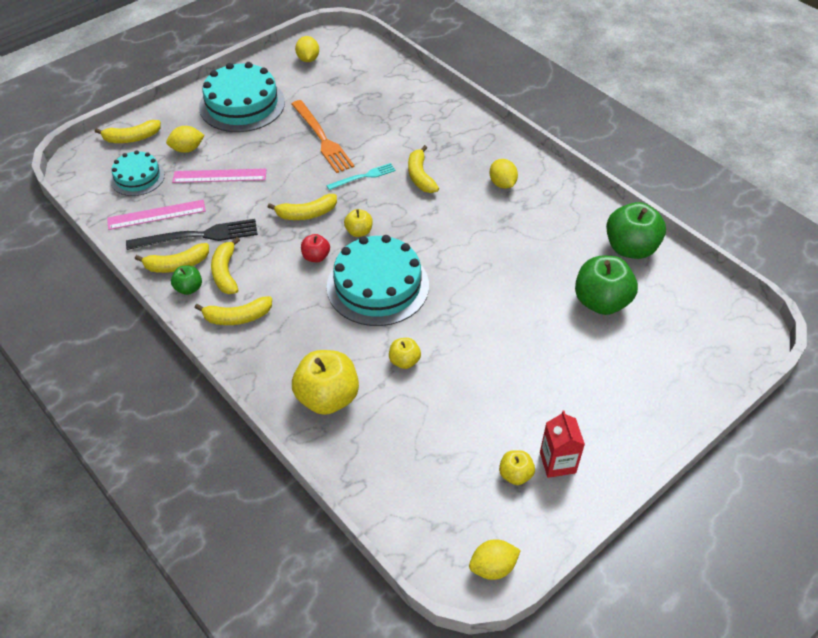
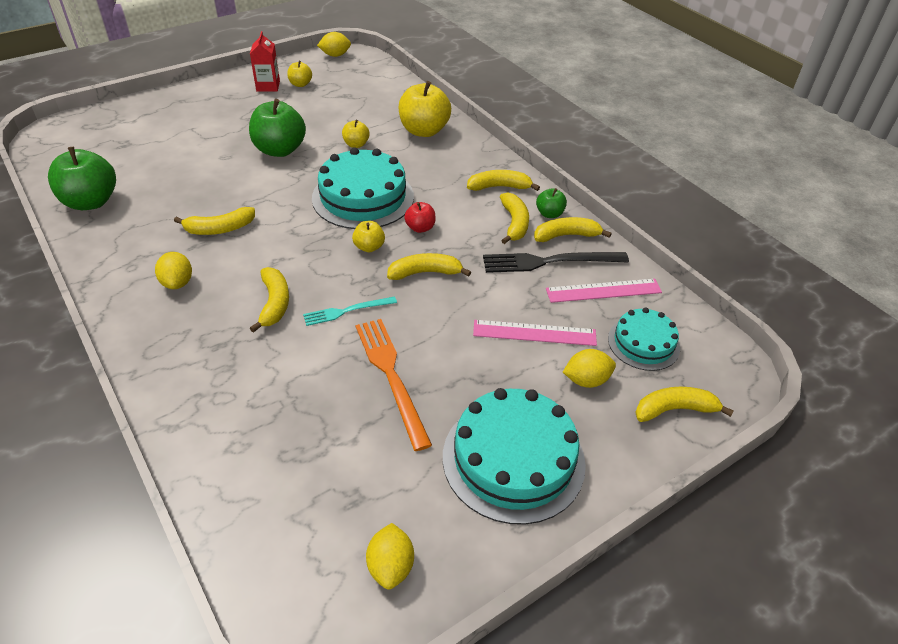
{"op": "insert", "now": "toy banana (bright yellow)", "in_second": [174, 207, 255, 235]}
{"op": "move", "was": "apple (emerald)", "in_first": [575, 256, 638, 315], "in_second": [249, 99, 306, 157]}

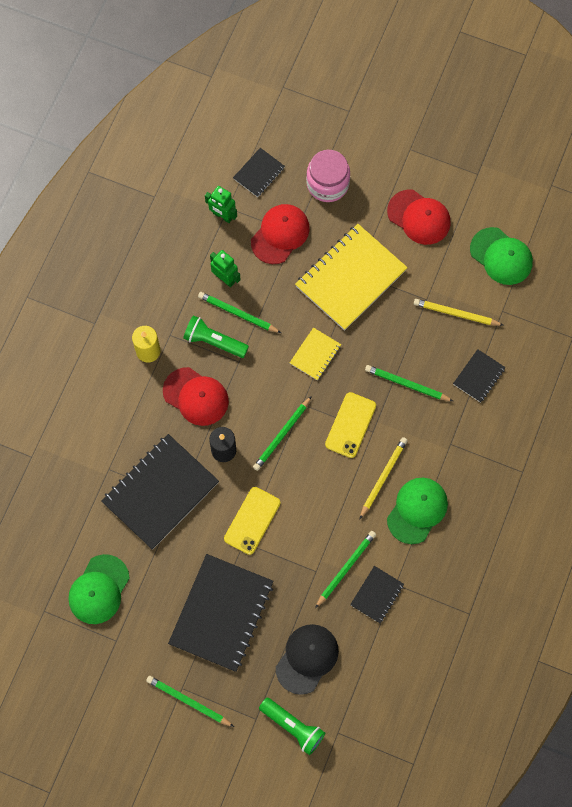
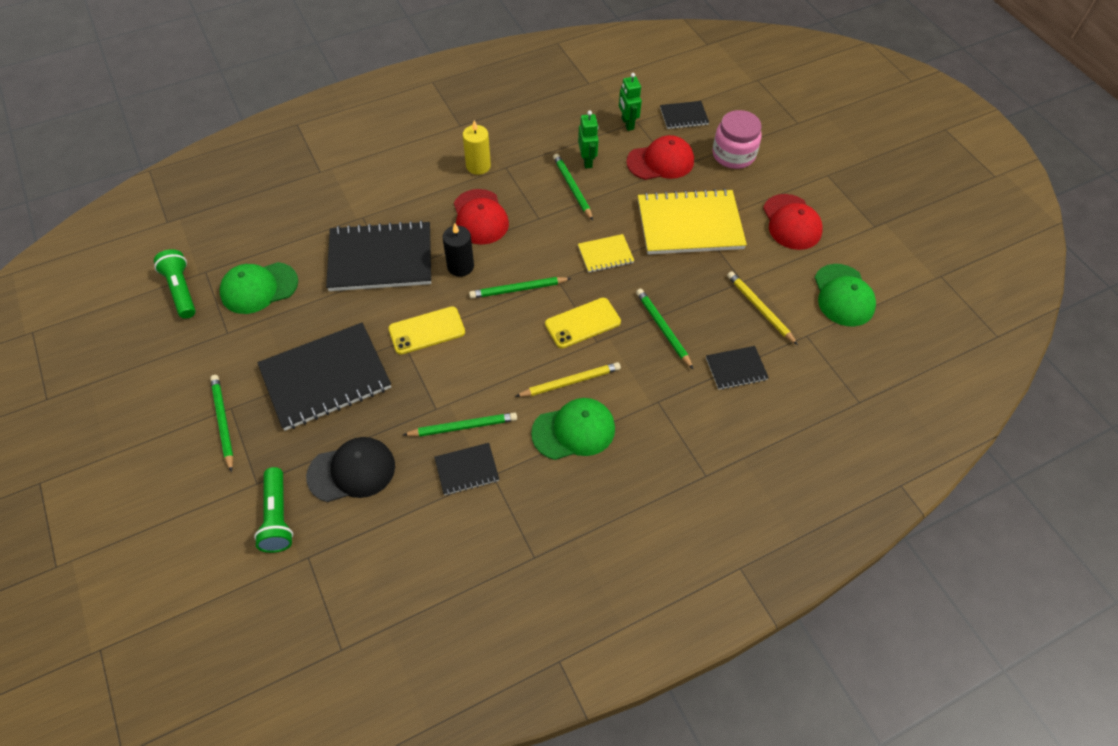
{"op": "move", "was": "flashlight (emerald)", "in_first": [183, 315, 249, 358], "in_second": [154, 249, 196, 319]}

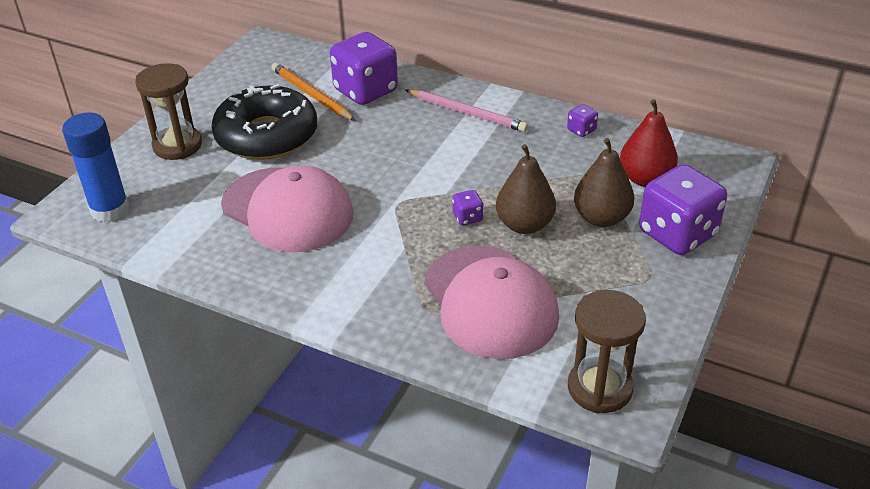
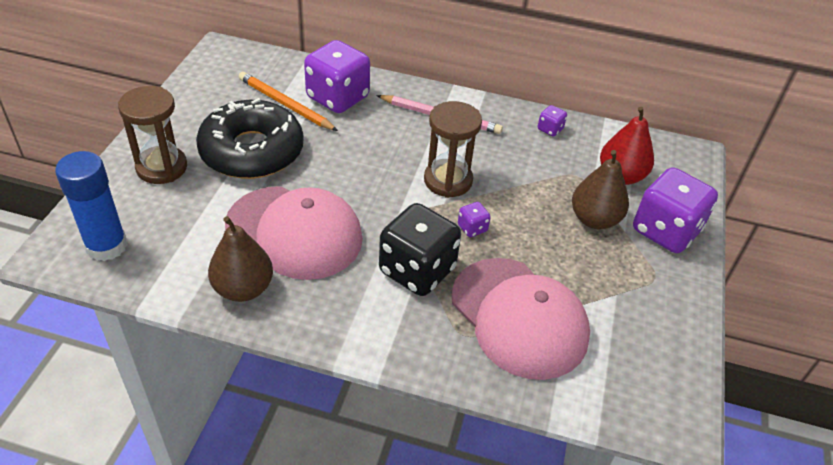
{"op": "insert", "now": "dice (jet-black)", "in_second": [379, 203, 461, 296]}
{"op": "move", "was": "pear fruit (brown)", "in_first": [496, 144, 556, 234], "in_second": [208, 216, 273, 302]}
{"op": "move", "was": "sand timer (brown)", "in_first": [568, 290, 646, 413], "in_second": [424, 101, 482, 198]}

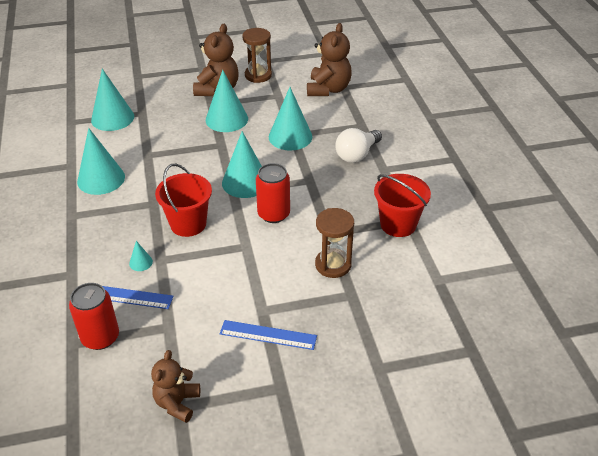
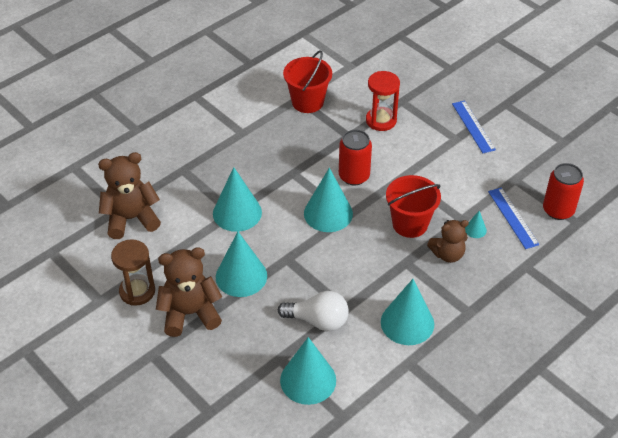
{"op": "move", "was": "stuffed bear (brown)", "in_first": [151, 350, 200, 423], "in_second": [427, 220, 469, 263]}
{"op": "move", "was": "lightbulb (snow-white)", "in_first": [335, 128, 382, 163], "in_second": [278, 291, 349, 331]}
{"op": "recolor", "was": "sand timer (brown)", "now": "sand timer (red)", "in_first": [315, 208, 354, 278], "in_second": [366, 71, 400, 131]}

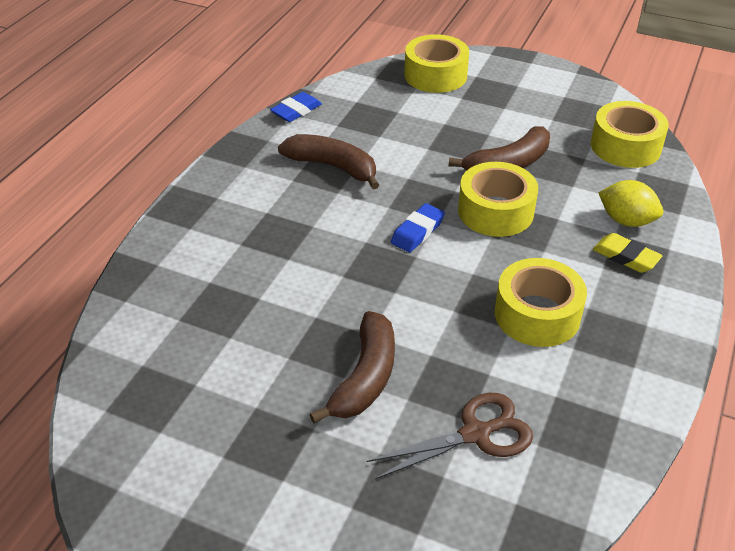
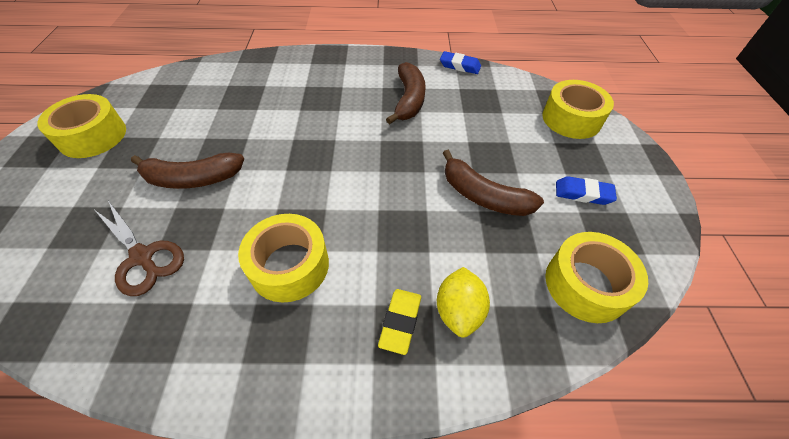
{"op": "move", "was": "pencil eraser (royal blue)", "in_first": [391, 203, 445, 252], "in_second": [556, 176, 617, 205]}
{"op": "move", "was": "roll of tape (bright yellow)", "in_first": [458, 162, 538, 237], "in_second": [37, 94, 126, 158]}

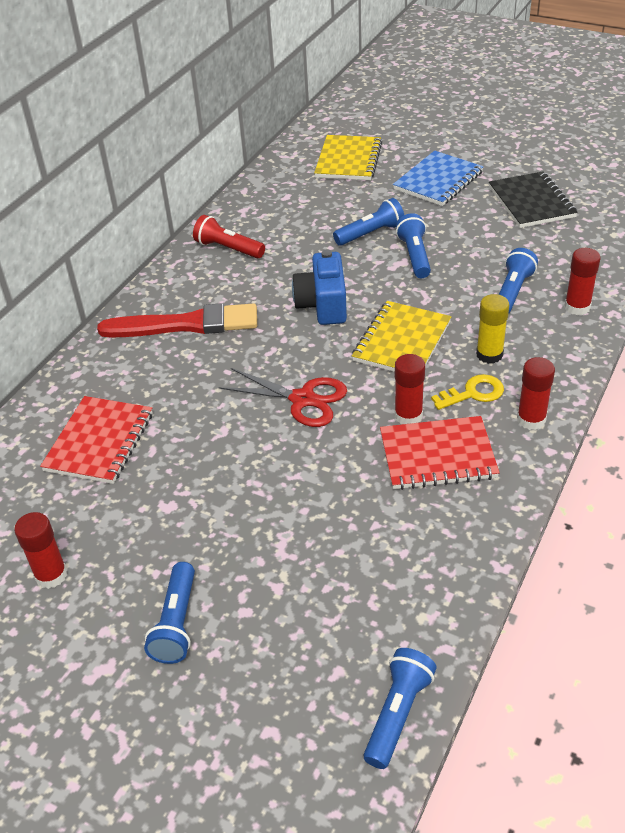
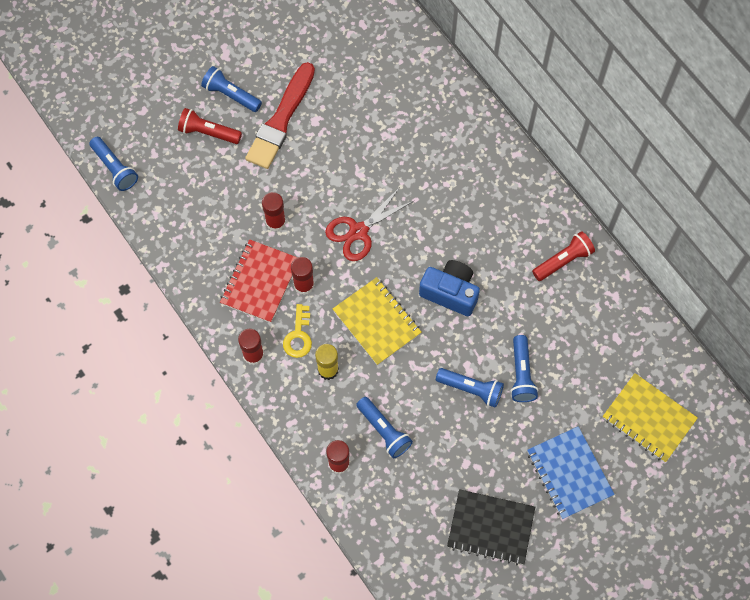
{"op": "delete", "was": "notepad (red)", "in_first": [40, 396, 153, 484]}
{"op": "insert", "now": "flashlight (red)", "in_second": [178, 108, 242, 144]}
{"op": "move", "was": "glue stick (red)", "in_first": [14, 512, 67, 589], "in_second": [262, 192, 286, 232]}
{"op": "move", "was": "brush (red)", "in_first": [97, 303, 257, 338], "in_second": [245, 62, 315, 169]}

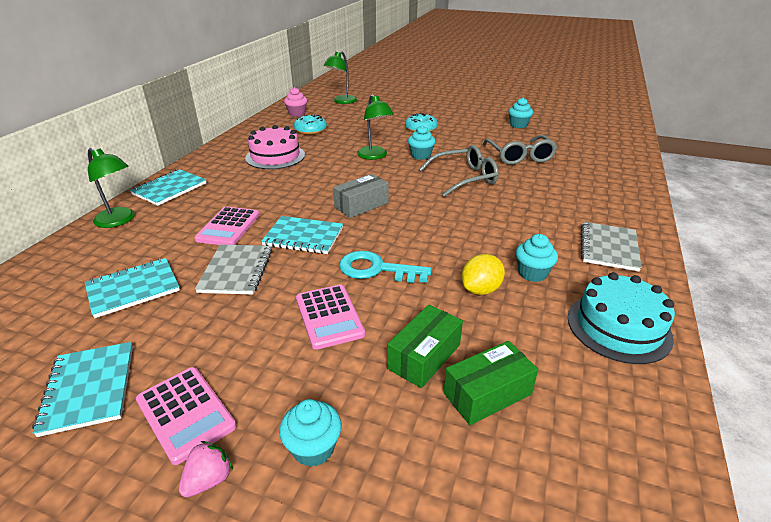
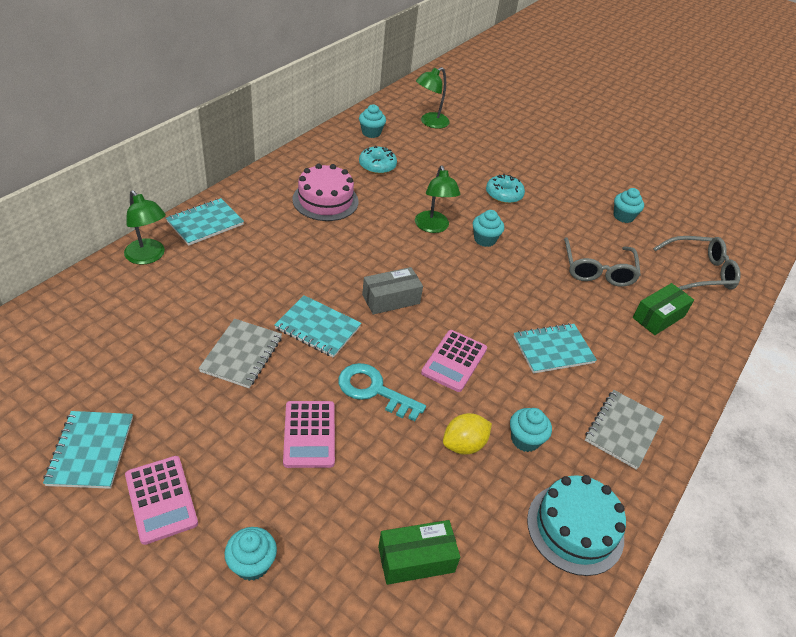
{"op": "delete", "was": "toy strawberry (rosy)", "in_first": [179, 441, 233, 497]}
{"op": "move", "was": "notepad (aqua)", "in_first": [85, 258, 180, 318], "in_second": [513, 323, 597, 374]}
{"op": "move", "was": "adding machine (rosy)", "in_first": [195, 207, 259, 245], "in_second": [421, 330, 487, 392]}
{"op": "move", "was": "package (emerald)", "in_first": [387, 305, 463, 388], "in_second": [633, 283, 694, 335]}
{"op": "move", "was": "glasses (grey)", "in_first": [419, 145, 499, 197], "in_second": [653, 236, 741, 290]}
{"op": "recolor", "was": "cupcake (rosy)", "now": "cupcake (aqua)", "in_first": [284, 87, 307, 117], "in_second": [359, 104, 386, 138]}

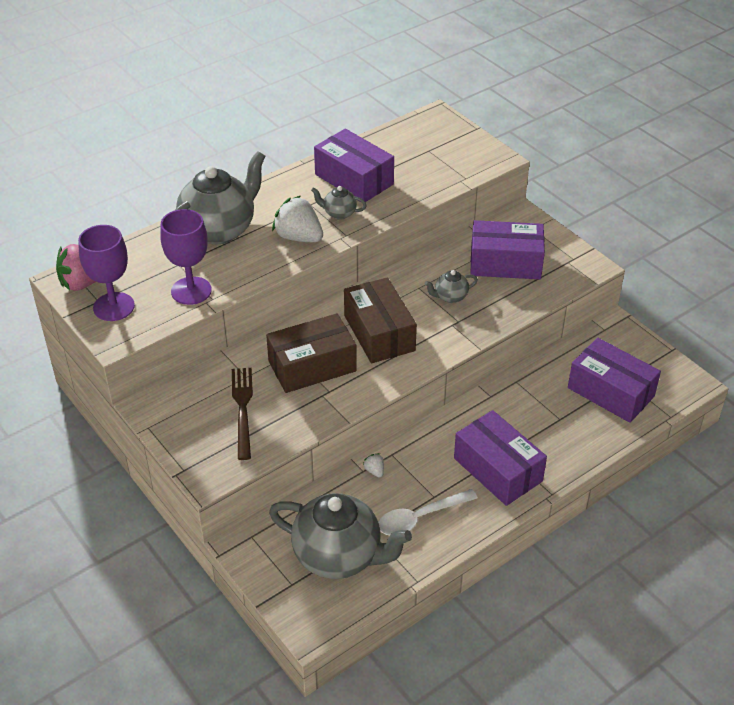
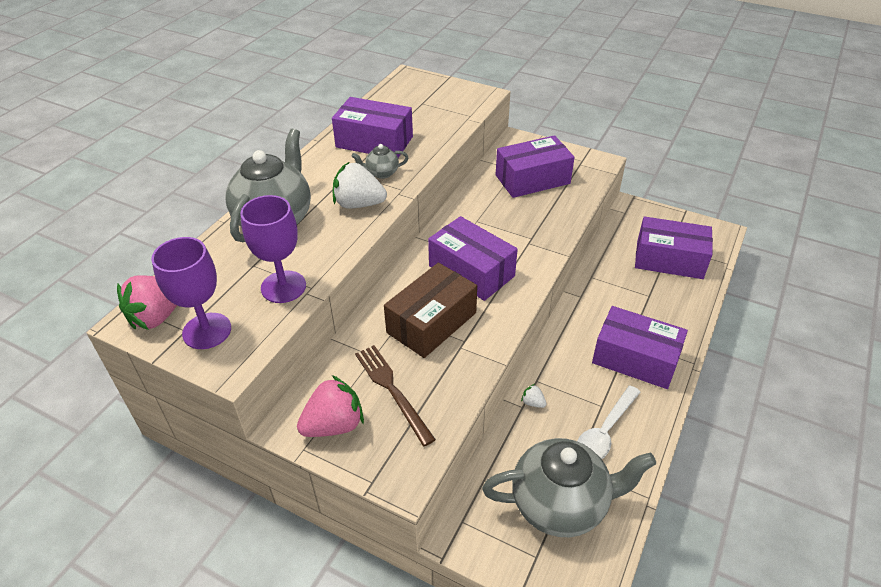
{"op": "delete", "was": "tea pot (grey)", "in_first": [425, 270, 478, 303]}
{"op": "insert", "now": "toy strawberry (rosy)", "in_second": [297, 375, 364, 437]}
{"op": "recolor", "was": "package (brown)", "now": "package (violet)", "in_first": [344, 277, 417, 363], "in_second": [428, 216, 518, 301]}

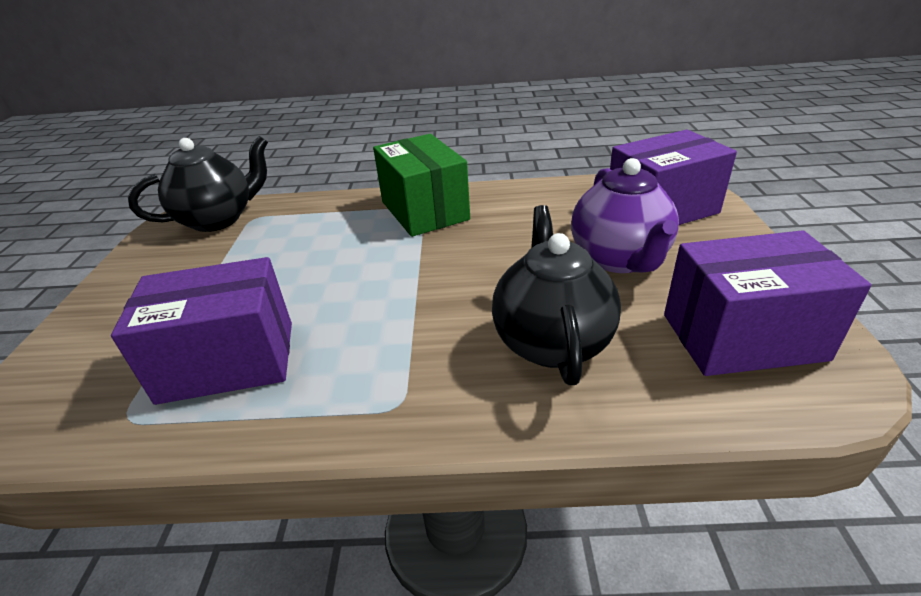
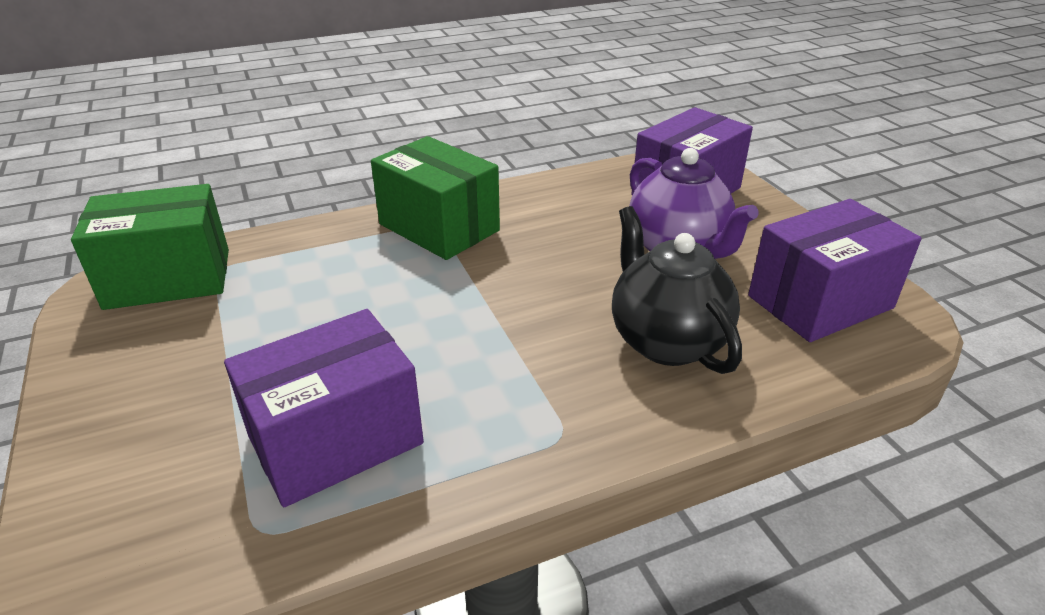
{"op": "replace", "was": "tea pot (jet-black)", "now": "package (emerald)", "in_first": [128, 136, 268, 232], "in_second": [71, 184, 229, 310]}

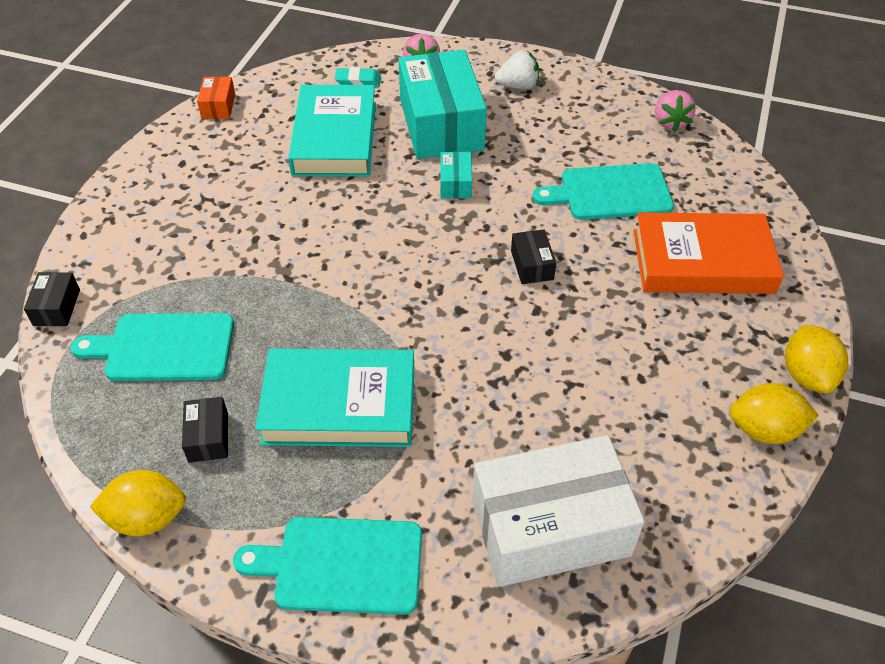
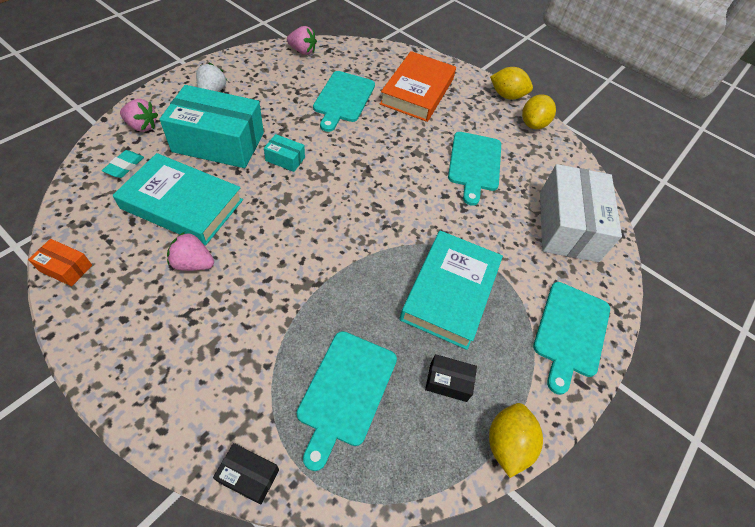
{"op": "delete", "was": "package (jet-black)", "in_first": [511, 229, 556, 284]}
{"op": "insert", "now": "toy strawberry (rosy)", "in_second": [167, 232, 214, 271]}
{"op": "insert", "now": "chopping board (aqua)", "in_second": [448, 132, 501, 206]}

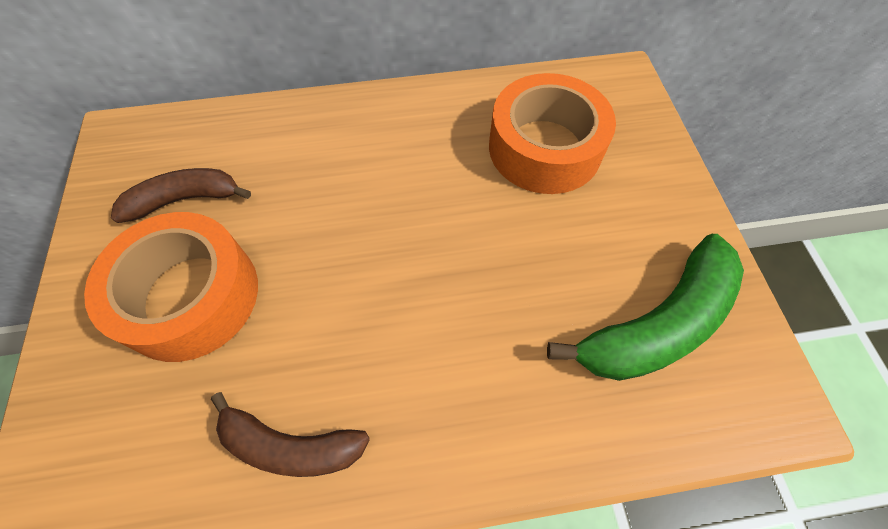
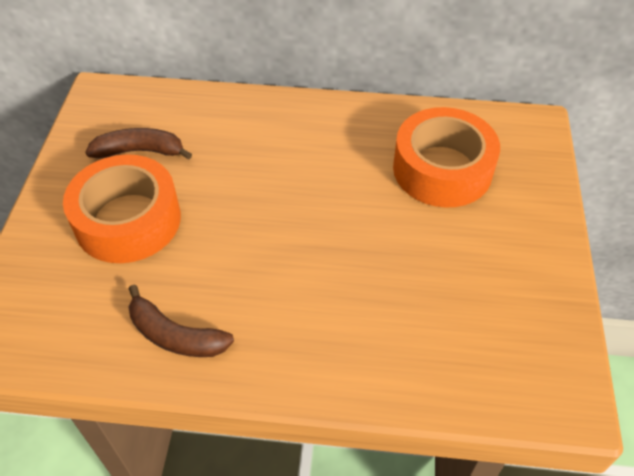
{"op": "delete", "was": "toy banana (emerald)", "in_first": [547, 234, 744, 381]}

